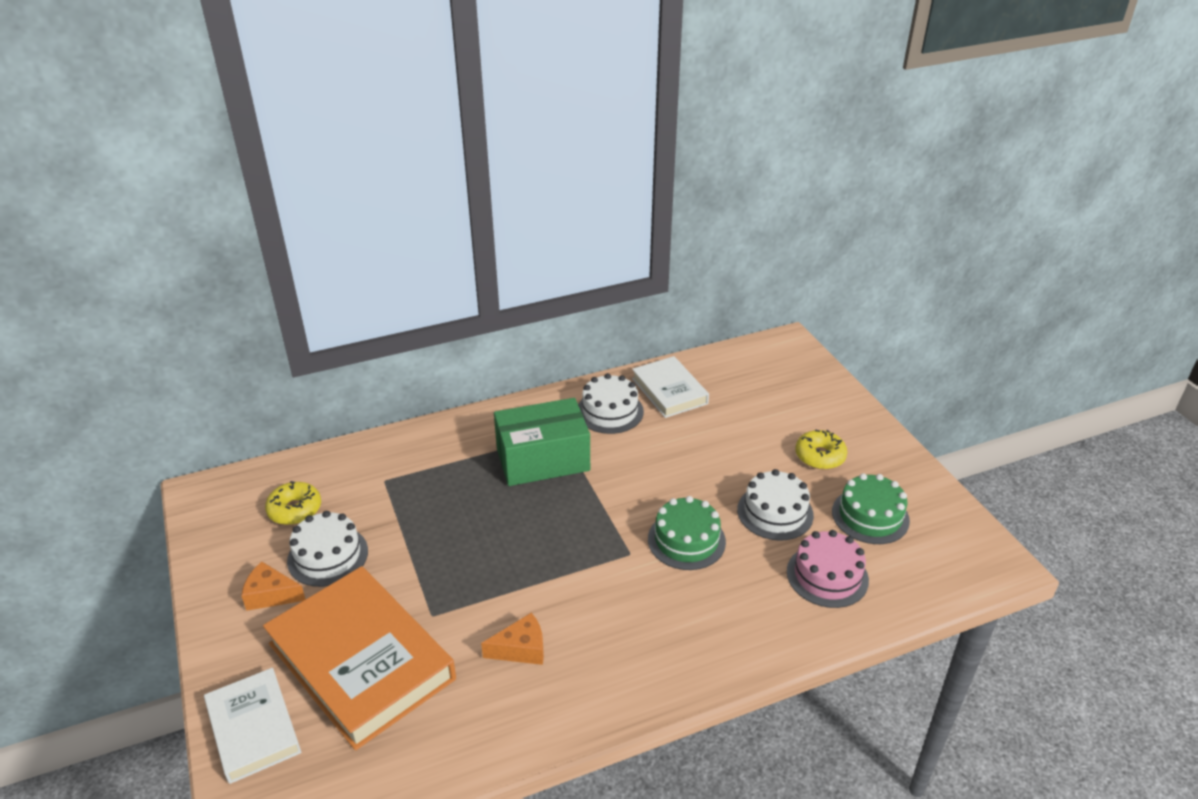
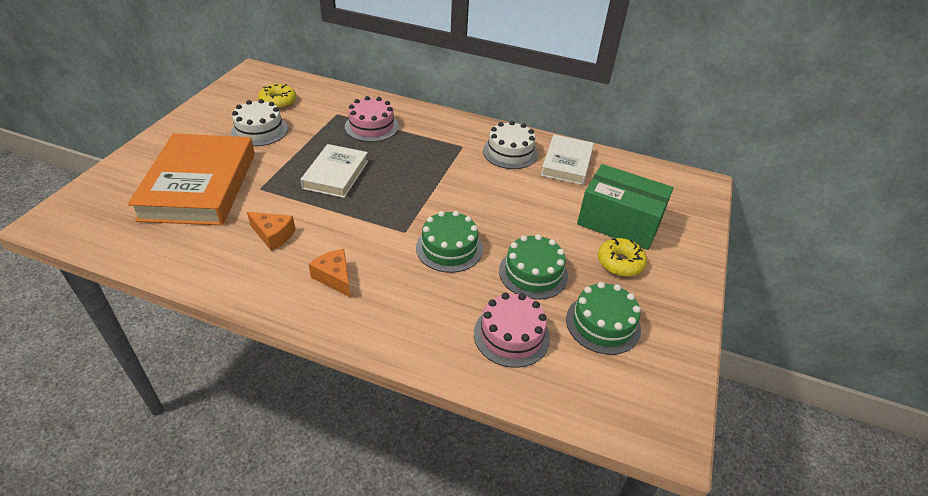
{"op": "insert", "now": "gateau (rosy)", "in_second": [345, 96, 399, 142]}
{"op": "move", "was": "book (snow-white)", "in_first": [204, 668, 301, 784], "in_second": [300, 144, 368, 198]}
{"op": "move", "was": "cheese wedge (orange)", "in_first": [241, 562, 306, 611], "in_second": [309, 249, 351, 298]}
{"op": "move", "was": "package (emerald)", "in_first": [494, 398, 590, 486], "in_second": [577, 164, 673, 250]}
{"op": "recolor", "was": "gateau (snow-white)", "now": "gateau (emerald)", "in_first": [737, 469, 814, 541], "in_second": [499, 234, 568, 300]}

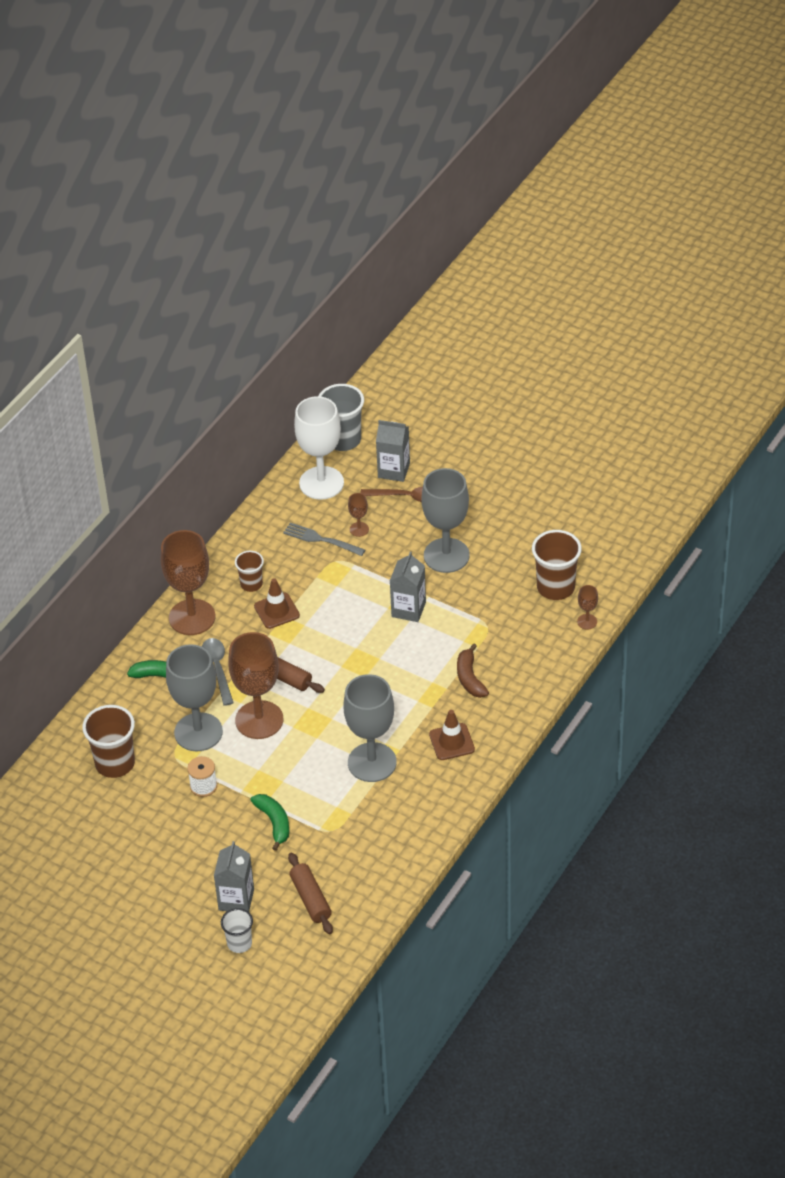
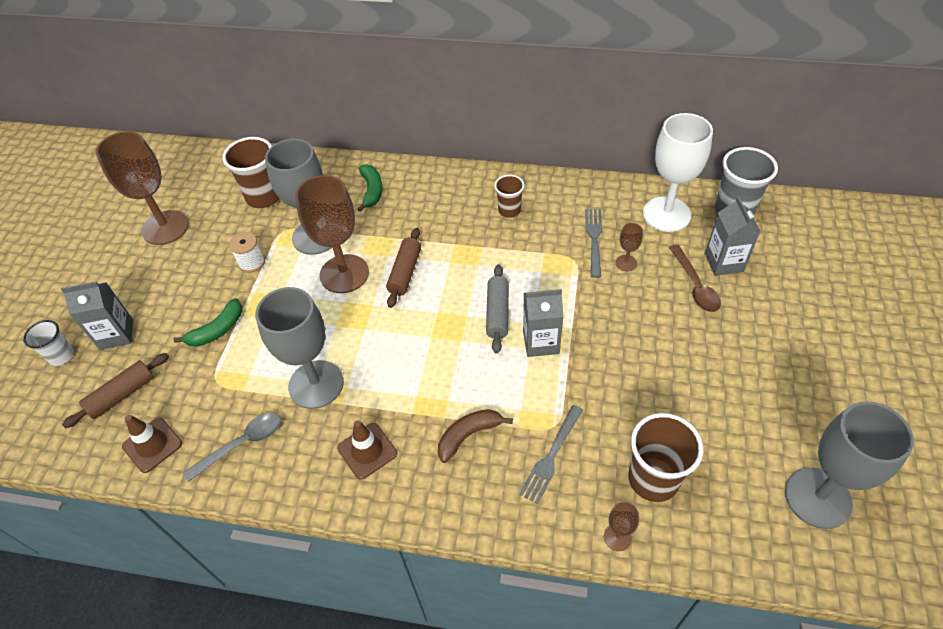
{"op": "insert", "now": "dough roller (grey)", "in_second": [486, 264, 509, 354]}
{"op": "insert", "now": "fork (grey)", "in_second": [519, 405, 583, 504]}
{"op": "move", "was": "goblet (brown)", "in_first": [161, 530, 215, 635], "in_second": [95, 131, 189, 245]}
{"op": "move", "was": "spoon (grey)", "in_first": [202, 638, 234, 706], "in_second": [183, 413, 281, 482]}
{"op": "move", "was": "safety cone (brown)", "in_first": [254, 578, 300, 629], "in_second": [122, 415, 182, 473]}
{"op": "move", "was": "goblet (grey)", "in_first": [421, 468, 470, 573], "in_second": [785, 401, 914, 529]}

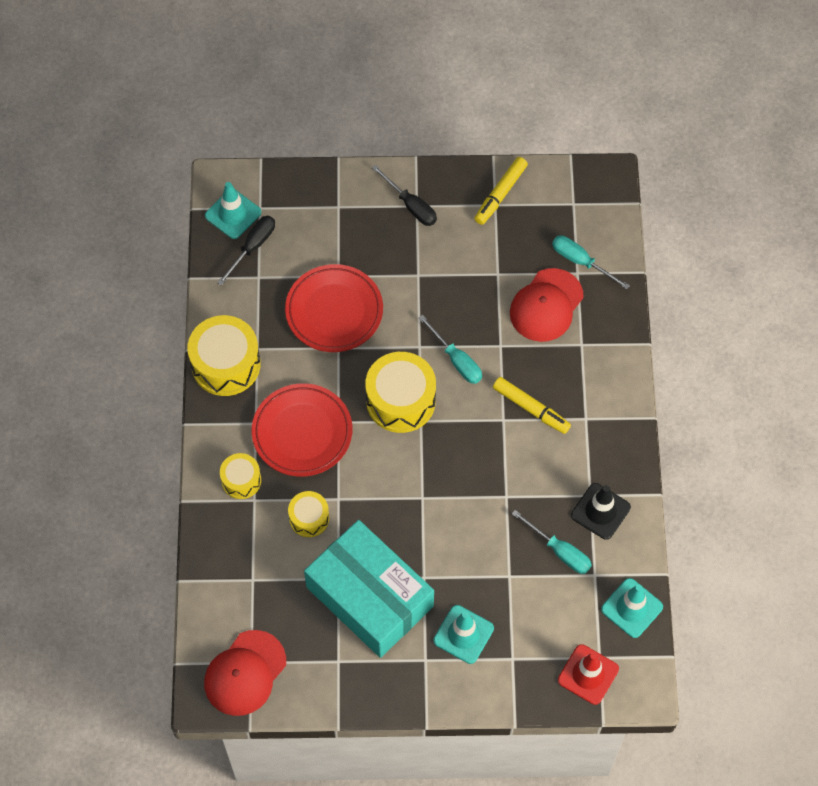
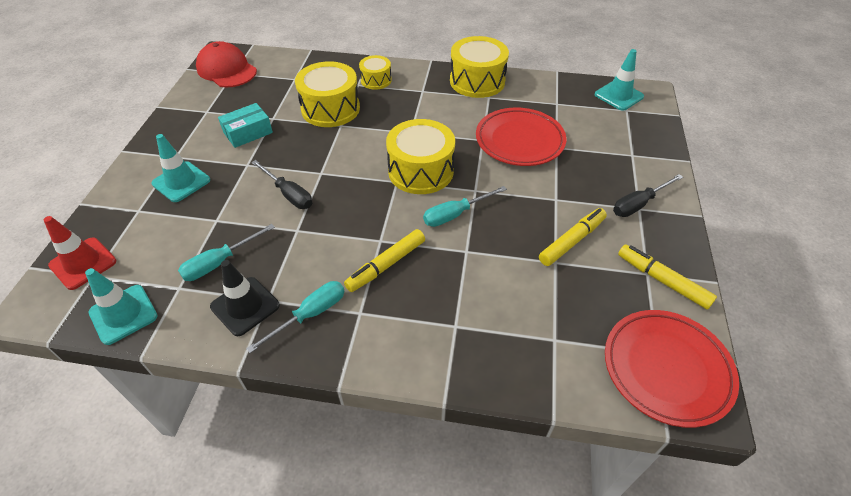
{"op": "delete", "was": "baseball cap (red)", "in_first": [510, 268, 584, 342]}
{"op": "insert", "now": "marker (bright yellow)", "in_second": [539, 208, 607, 266]}
{"op": "move", "was": "screwdriver (jet-black)", "in_first": [217, 216, 275, 286], "in_second": [251, 160, 312, 209]}
{"op": "move", "was": "flat dish (red)", "in_first": [252, 383, 352, 477], "in_second": [605, 310, 739, 428]}
{"op": "move", "was": "screwdriver (aqua)", "in_first": [552, 235, 630, 289], "in_second": [246, 281, 345, 353]}
{"op": "resize", "was": "snare drum (bright yellow)", "in_first": [288, 491, 329, 537], "in_second": [295, 61, 360, 127], "ratio": 1.79}
{"op": "resize", "was": "package (aqua)", "in_first": [304, 520, 434, 658], "in_second": [218, 103, 273, 148], "ratio": 0.46}

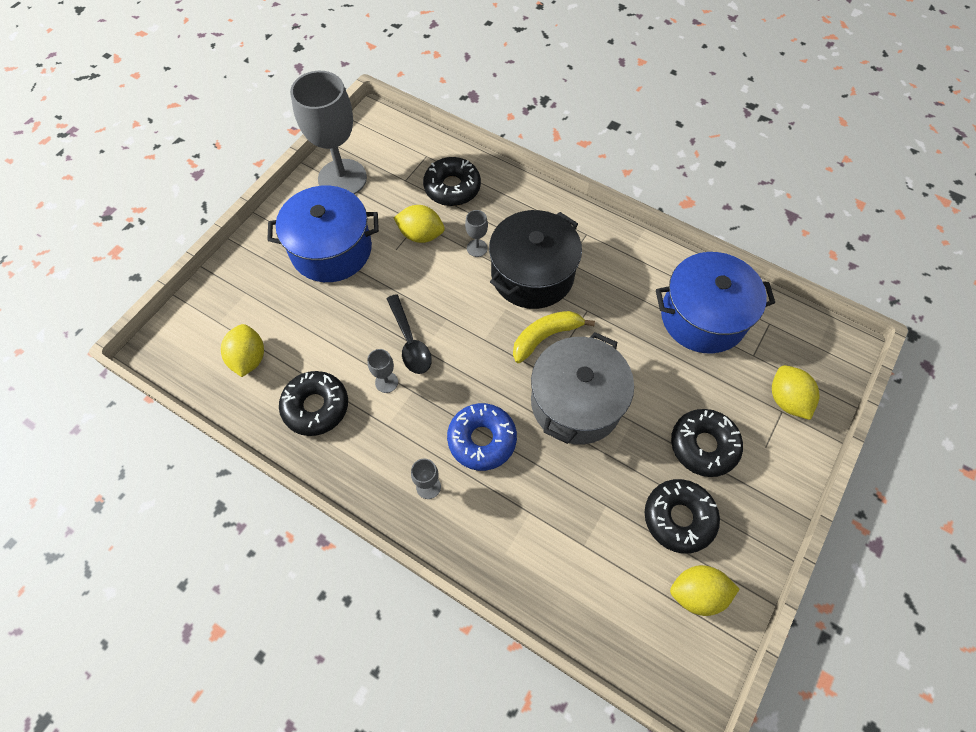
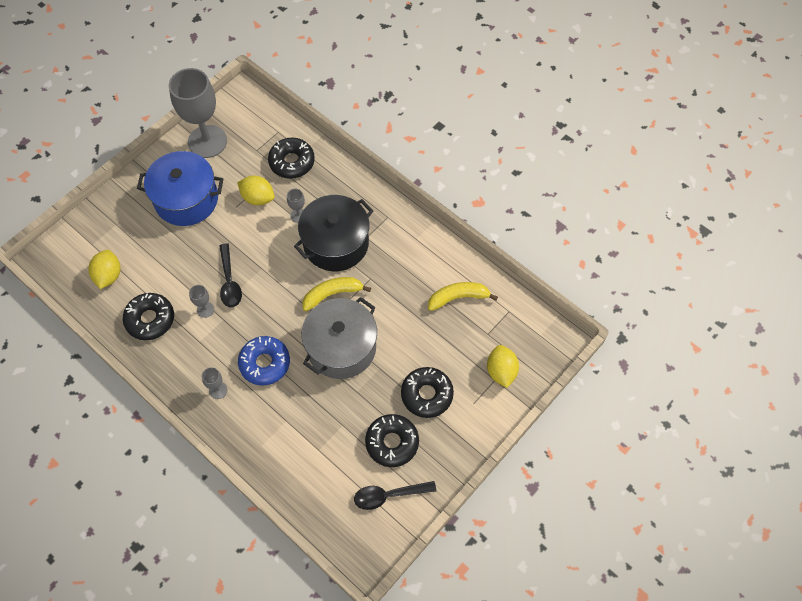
{"op": "replace", "was": "pot (royal blue)", "now": "toy banana (bright yellow)", "in_first": [656, 252, 775, 354], "in_second": [428, 282, 498, 311]}
{"op": "replace", "was": "lemon (bright yellow)", "now": "spoon (jet-black)", "in_first": [670, 565, 739, 616], "in_second": [354, 481, 436, 510]}

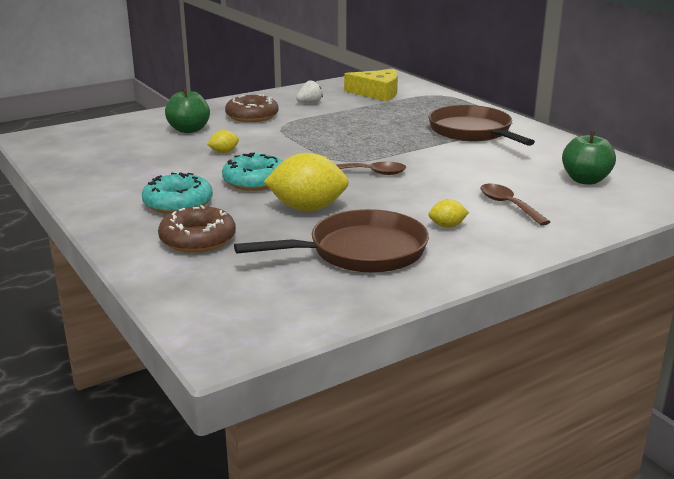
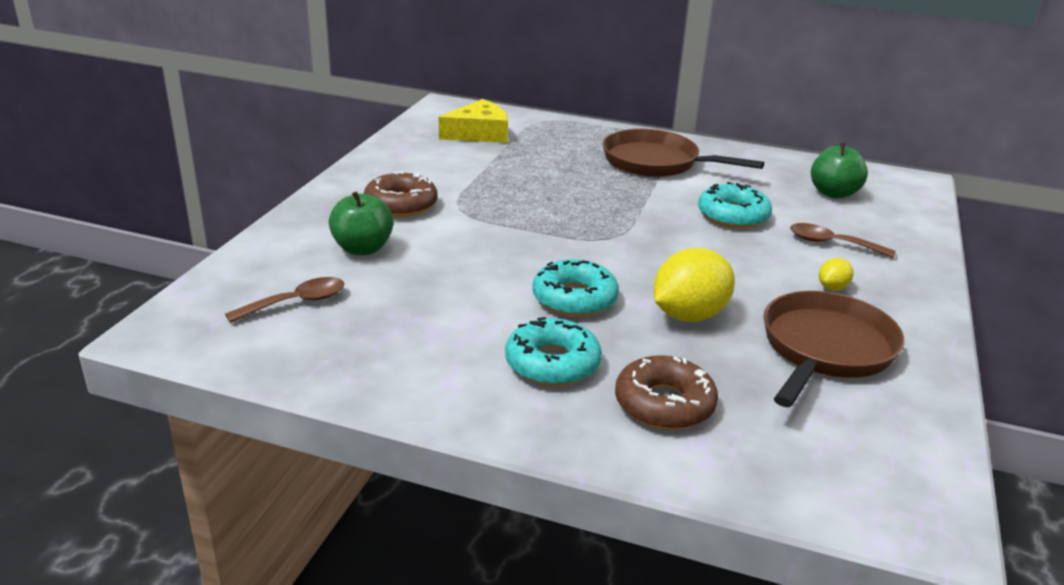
{"op": "delete", "was": "lemon (bright yellow)", "in_first": [207, 130, 239, 153]}
{"op": "delete", "was": "toy strawberry (snow-white)", "in_first": [296, 80, 323, 103]}
{"op": "insert", "now": "doughnut (aqua)", "in_second": [698, 182, 772, 228]}
{"op": "move", "was": "spoon (brown)", "in_first": [336, 162, 407, 175], "in_second": [225, 277, 344, 323]}

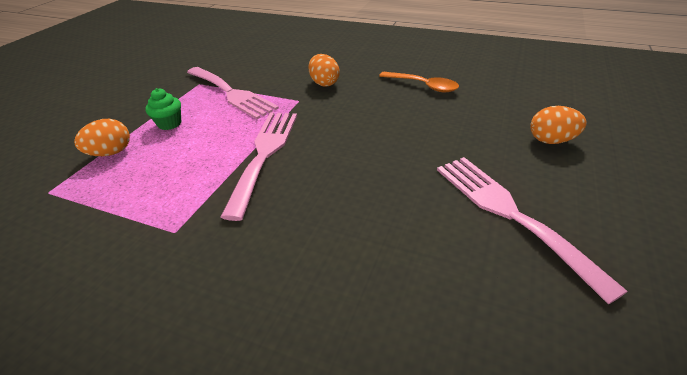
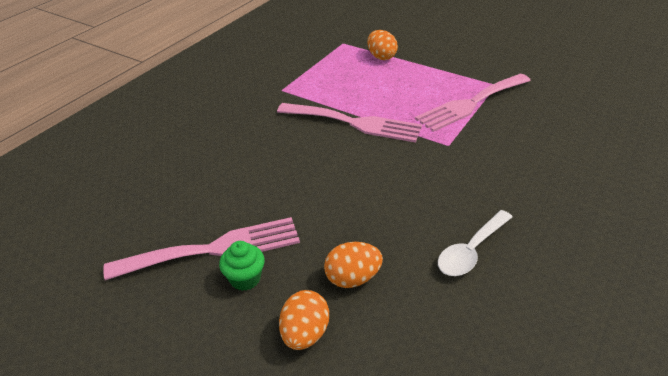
{"op": "move", "was": "cupcake (emerald)", "in_first": [145, 88, 181, 130], "in_second": [219, 241, 265, 291]}
{"op": "move", "was": "egg shape (orange)", "in_first": [308, 54, 339, 87], "in_second": [324, 242, 383, 288]}
{"op": "recolor", "was": "spoon (orange)", "now": "spoon (snow-white)", "in_first": [379, 72, 459, 92], "in_second": [438, 210, 512, 276]}

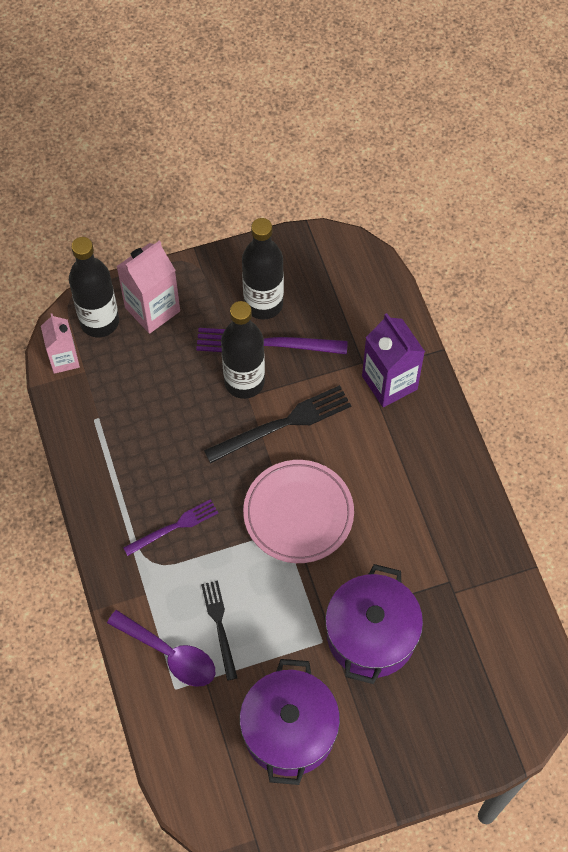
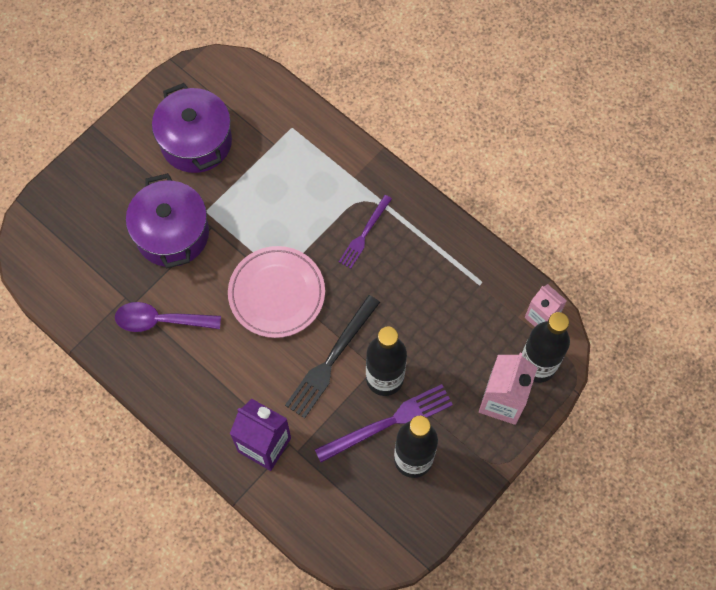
{"op": "delete", "was": "fork (jet-black)", "in_first": [201, 580, 238, 681]}
{"op": "move", "was": "spoon (violet)", "in_first": [107, 610, 215, 687], "in_second": [115, 302, 221, 332]}

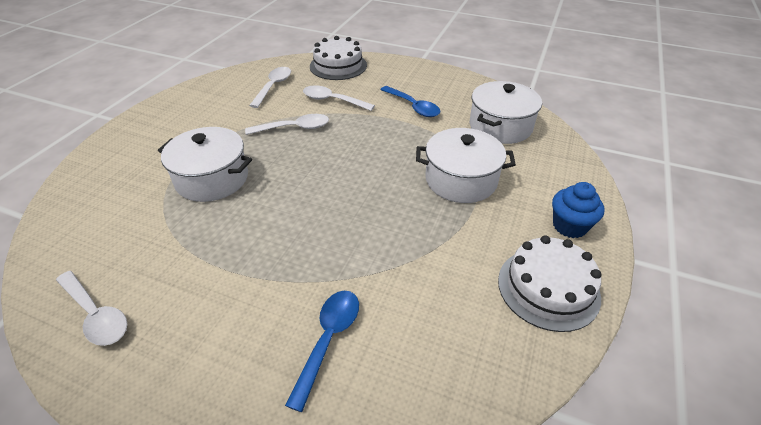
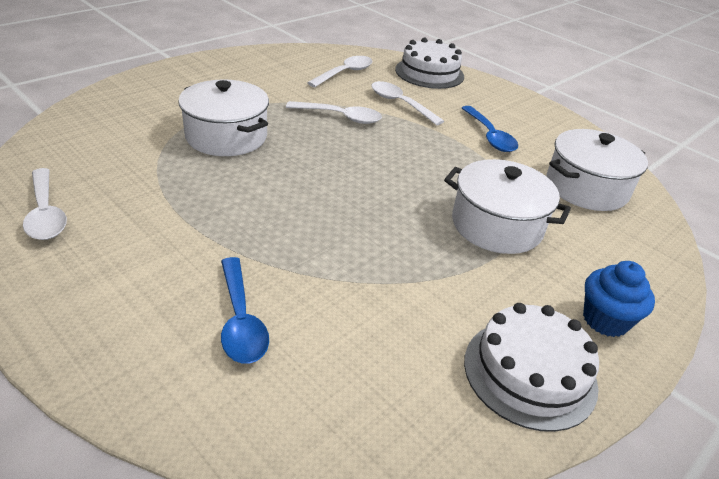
{"op": "rotate", "was": "spoon (royal blue)", "in_first": [285, 291, 359, 412], "in_second": [221, 257, 269, 364], "clockwise": 120}

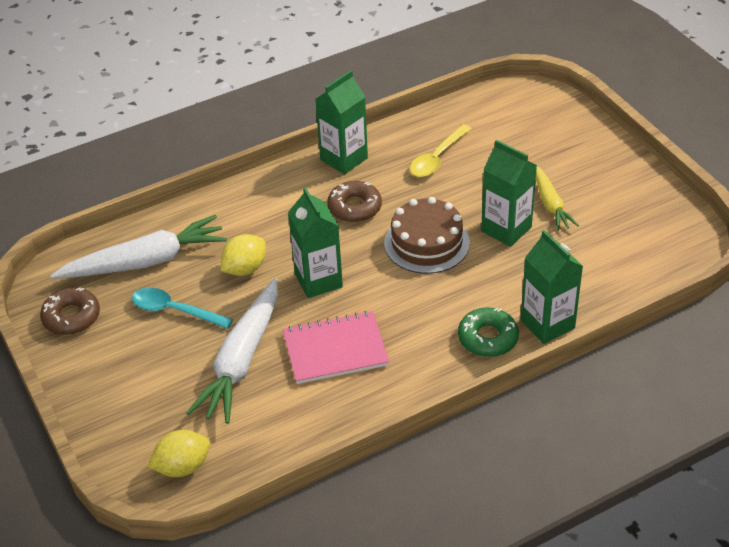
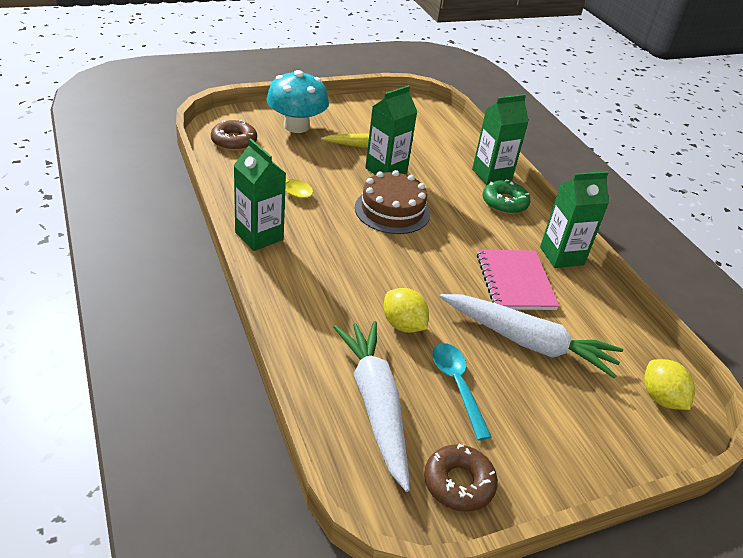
{"op": "insert", "now": "fungus (aqua)", "in_second": [266, 70, 329, 133]}
{"op": "move", "was": "carton (emerald)", "in_first": [288, 187, 343, 298], "in_second": [540, 171, 609, 268]}
{"op": "move", "was": "doughnut (brown)", "in_first": [327, 181, 382, 222], "in_second": [211, 120, 257, 151]}
{"op": "rotate", "was": "spoon (aqua)", "in_first": [132, 288, 233, 329], "in_second": [433, 343, 491, 441], "clockwise": 135}

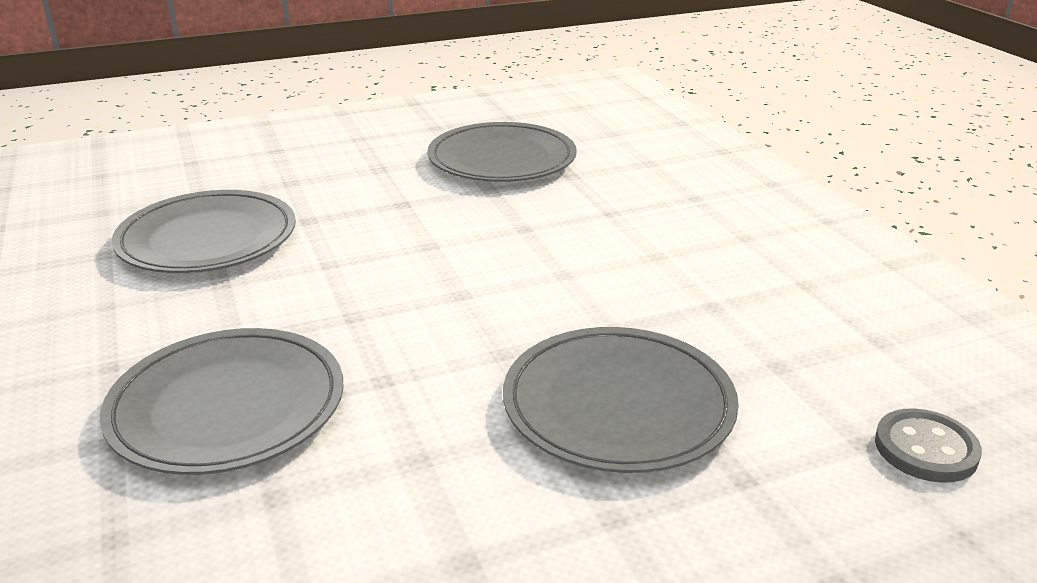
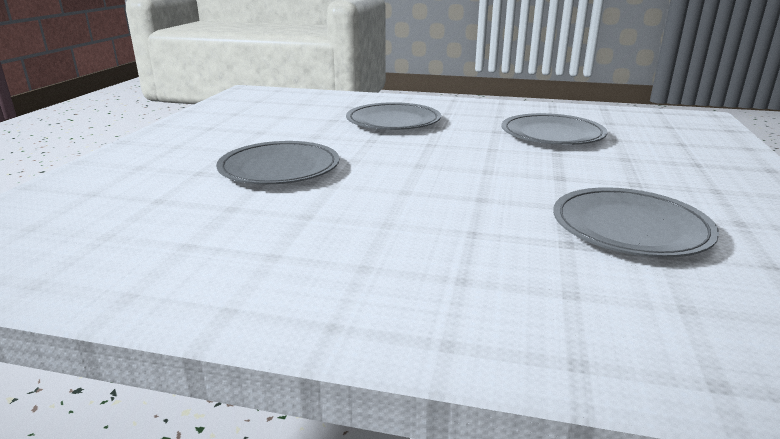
{"op": "delete", "was": "sewing button (grey)", "in_first": [875, 408, 982, 483]}

